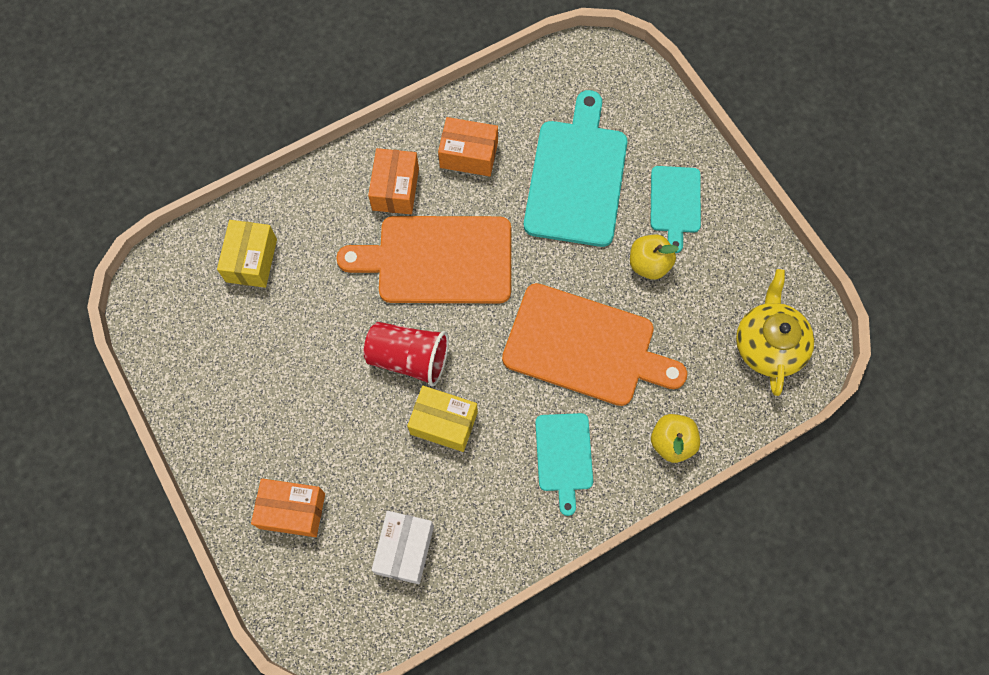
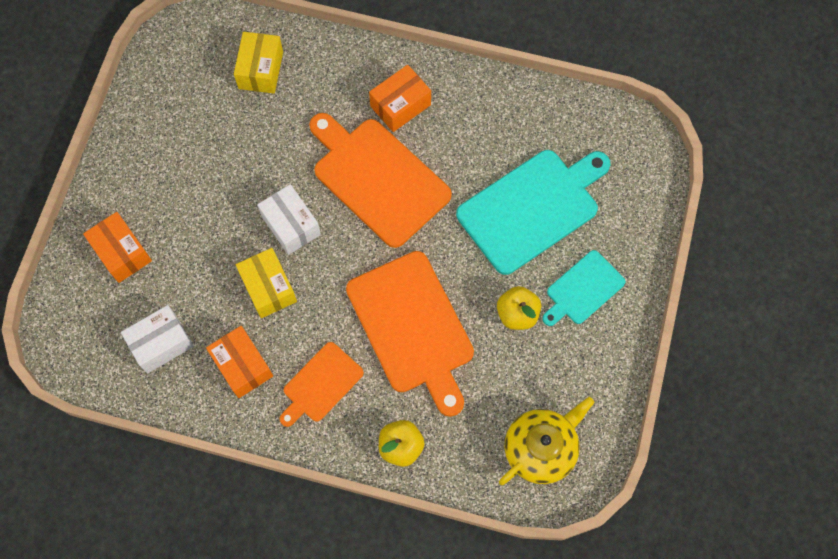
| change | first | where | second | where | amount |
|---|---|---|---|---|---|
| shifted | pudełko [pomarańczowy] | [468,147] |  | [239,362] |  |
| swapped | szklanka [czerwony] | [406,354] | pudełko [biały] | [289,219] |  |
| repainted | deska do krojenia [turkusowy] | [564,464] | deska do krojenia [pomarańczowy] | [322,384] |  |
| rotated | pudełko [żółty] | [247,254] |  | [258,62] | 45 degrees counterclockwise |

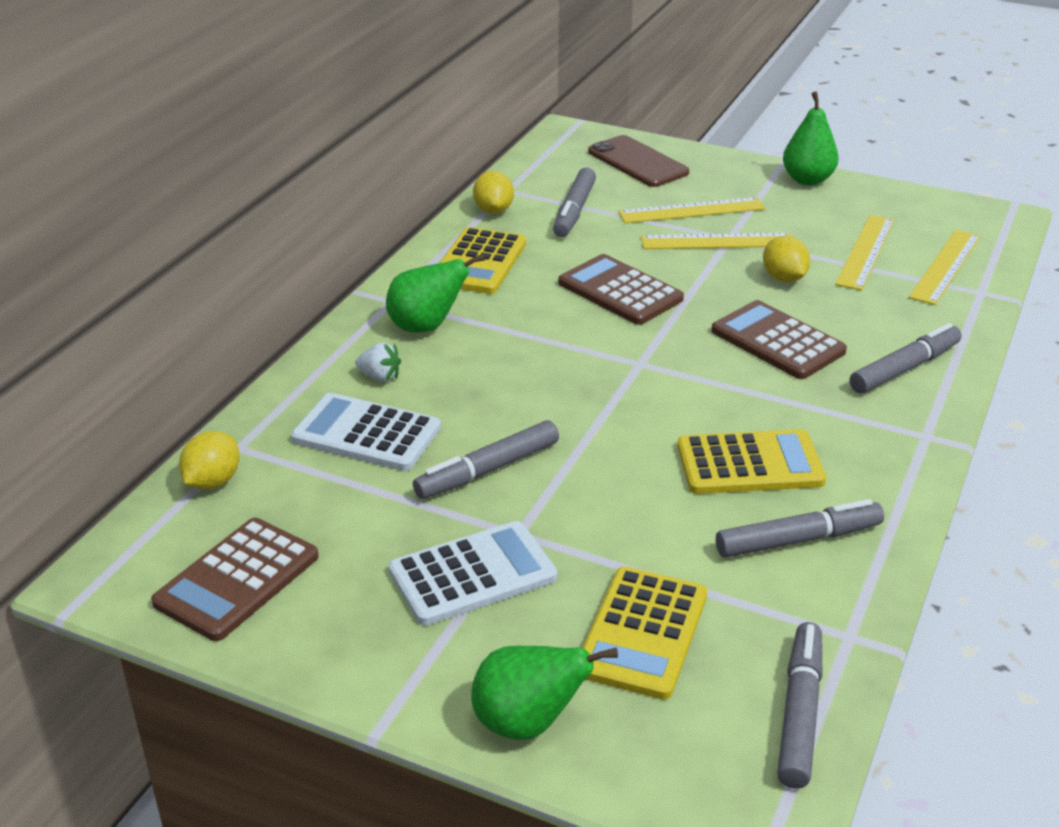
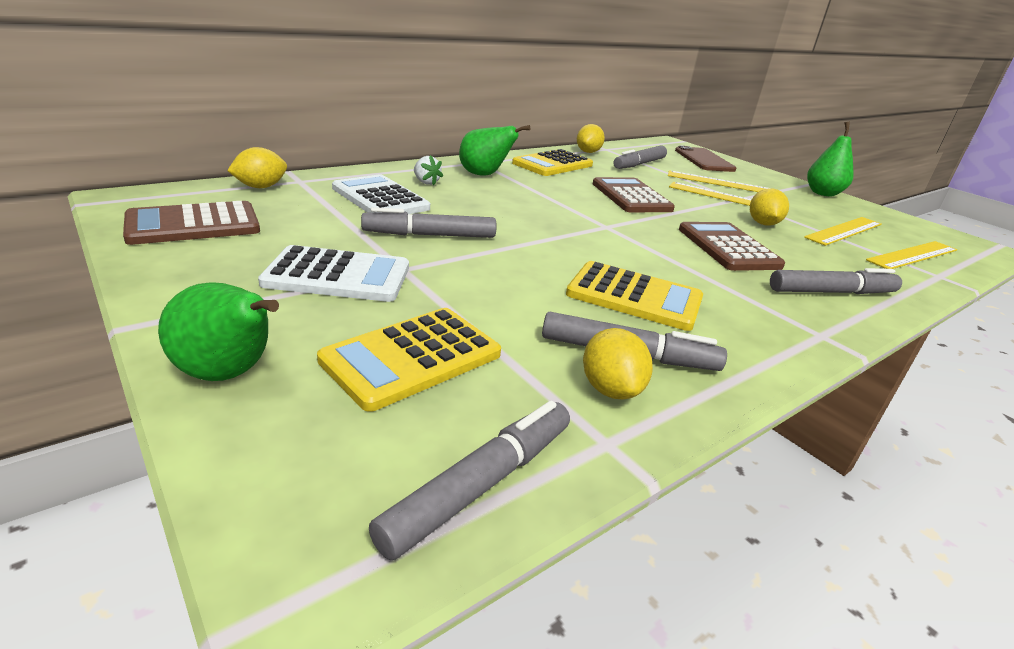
| change | first | where | second | where | amount |
|---|---|---|---|---|---|
| new |  |  | cytryna [żółty] | [618,363] |  |

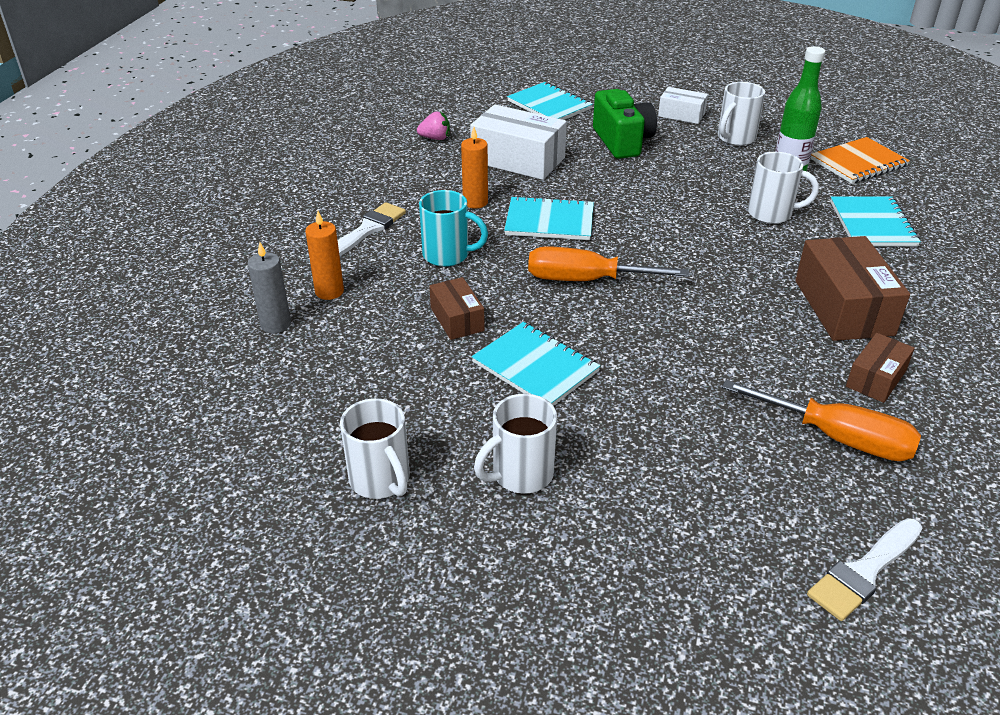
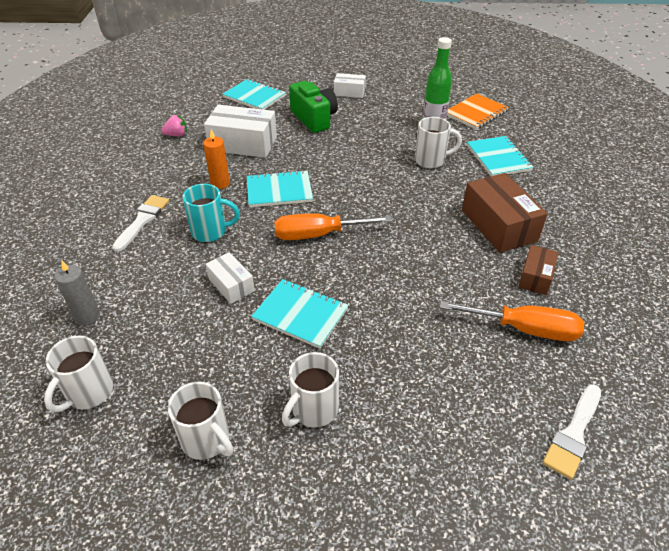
| change | first | where | second | where | amount |
|---|---|---|---|---|---|
| gone | świeca [pomarańczowy] | [324,255] |  |  |  |
| shifted | kubek [biały] | [741,114] |  | [78,374] |  |
| repainted | pudełko [brązowy] | [457,308] | pudełko [biały] | [230,278] |  |

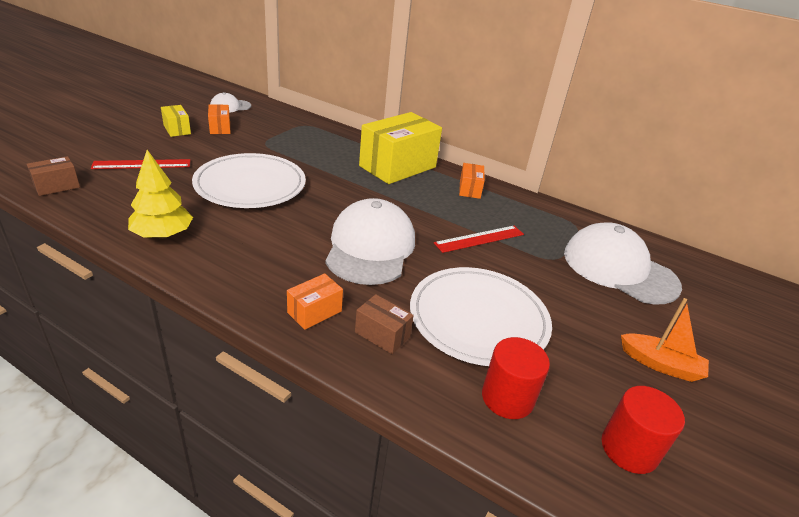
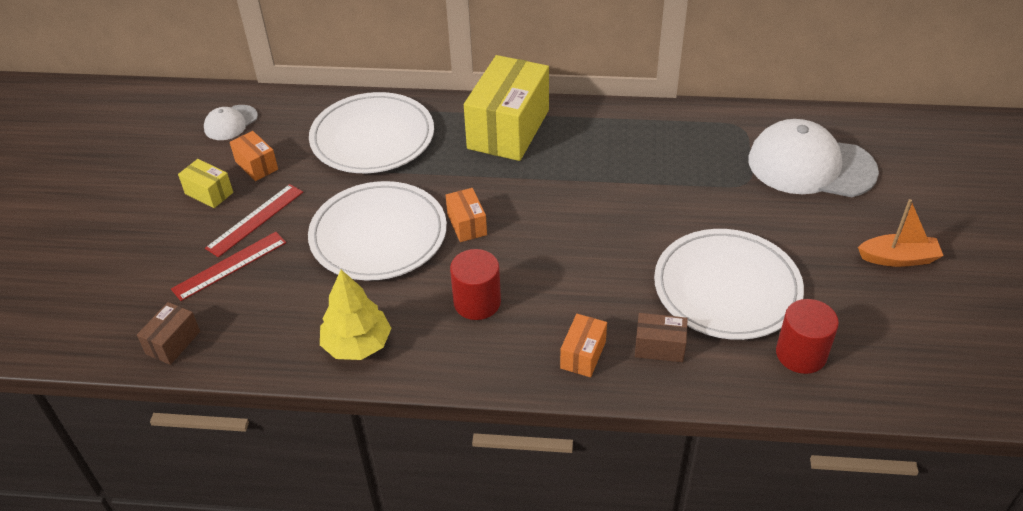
| change | first | where | second | where | amount |
|---|---|---|---|---|---|
| gone | czapka [biały] | [370,241] |  |  |  |
| new |  |  | talerz [biały] | [371,132] |  |
| shifted | linijka [czerwony] | [479,239] |  | [254,220] |  |
| shifted | pudełko [pomarańczowy] | [472,181] |  | [466,215] |  |
| shifted | walec [czerwony] | [643,430] |  | [475,284] |  |

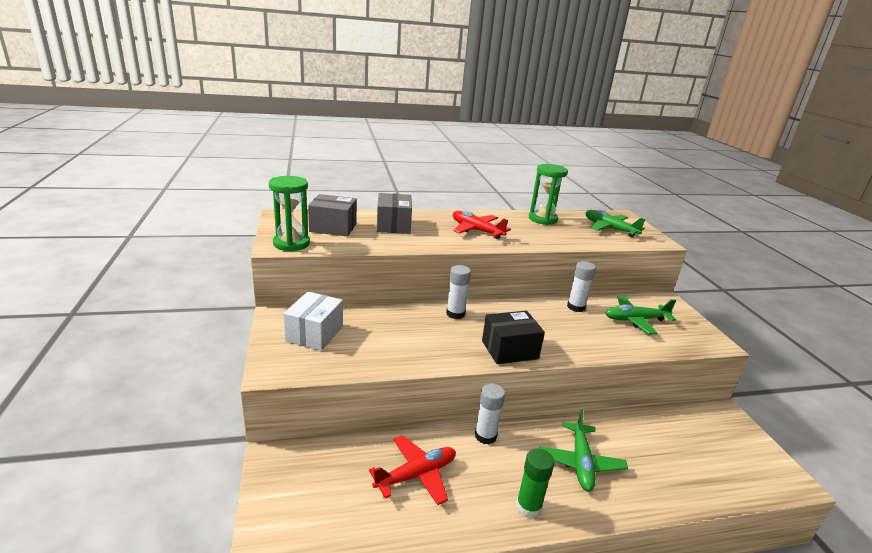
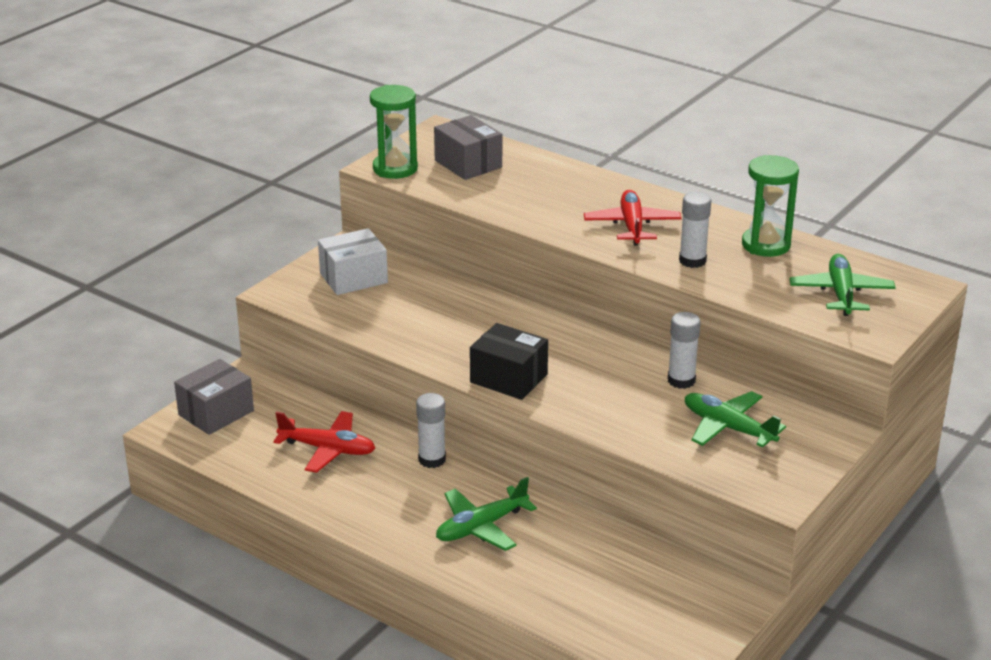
| change | first | where | second | where | amount |
|---|---|---|---|---|---|
| gone | klej w sztyfcie [zielony] | [535,483] |  |  |  |
| shifted | pudełko [szary] | [394,213] |  | [214,397] |  |
| shifted | klej w sztyfcie [biały] | [458,292] |  | [695,230] |  |

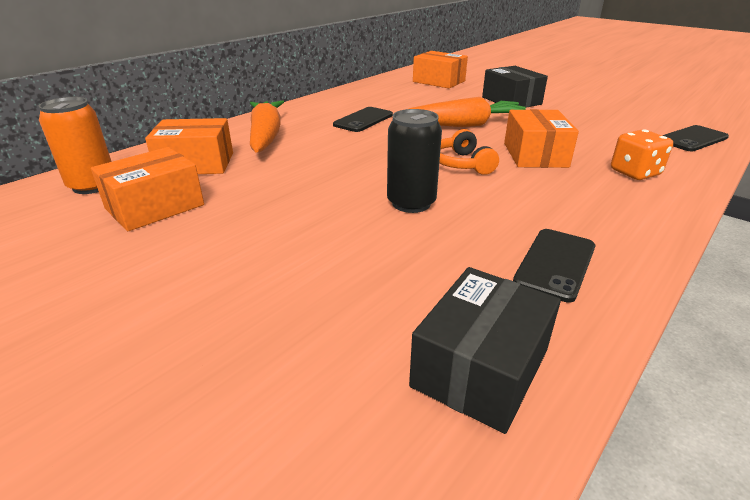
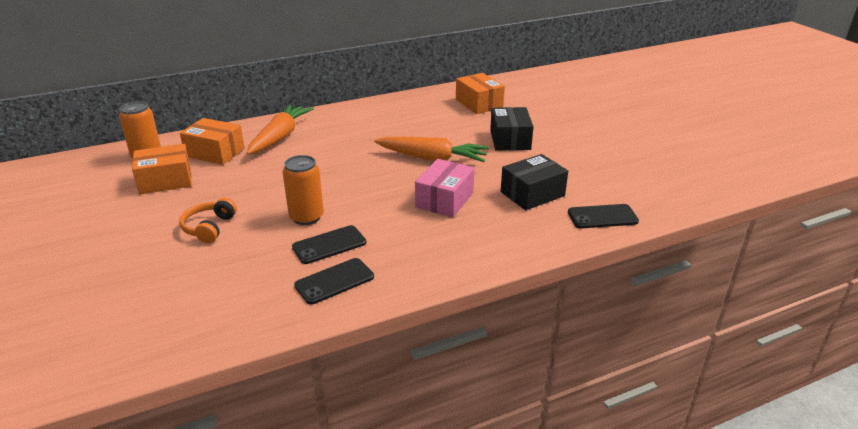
| change | first | where | second | where | amount |
|---|---|---|---|---|---|
| gone | kostka do gry [pomarańczowy] | [642,155] |  |  |  |
| shifted | telefon [czarny] | [363,119] |  | [329,244] |  |
| shifted | pudełko [czarny] | [485,350] |  | [534,182] |  |
| shifted | słuchawki [pomarańczowy] | [469,152] |  | [208,220] |  |
| repainted | puszka [czarny] | [414,161] | puszka [pomarańczowy] | [303,190] |  |
| repainted | pudełko [pomarańczowy] | [541,138] | pudełko [różowy] | [445,188] |  |

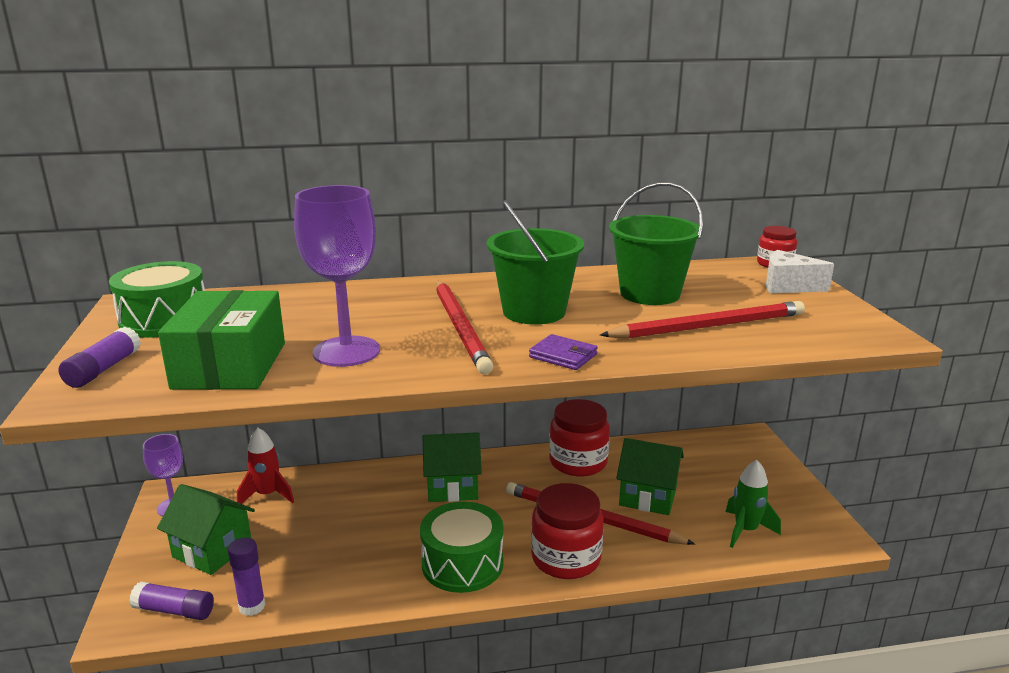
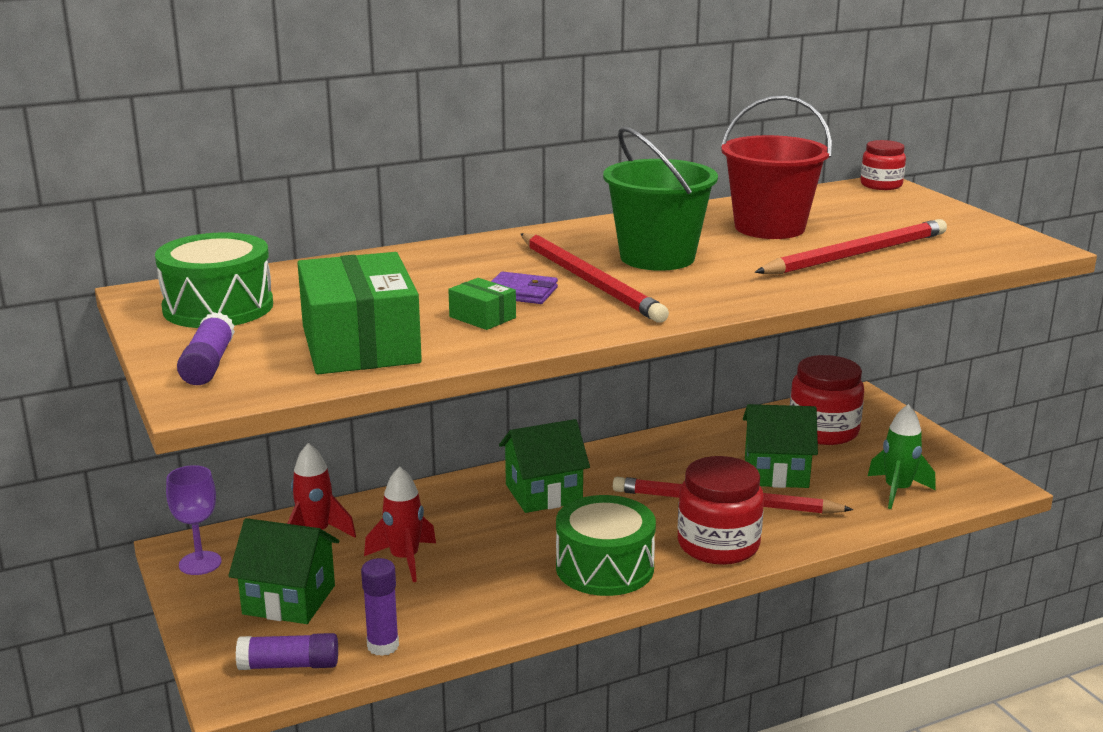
| change | first | where | second | where | amount |
|---|---|---|---|---|---|
| gone | ser [biały] | [800,271] |  |  |  |
| new |  |  | rakieta [czerwony] | [400,524] |  |
| shifted | portfel [fioletowy] | [563,352] |  | [524,288] |  |
| shifted | słoik [czerwony] | [579,438] |  | [827,400] |  |
| swapped | kielich [fioletowy] | [337,276] | pudełko [zielony] | [482,304] |  |
| repainted | wiadro [zielony] | [656,243] | wiadro [czerwony] | [776,167] |  |

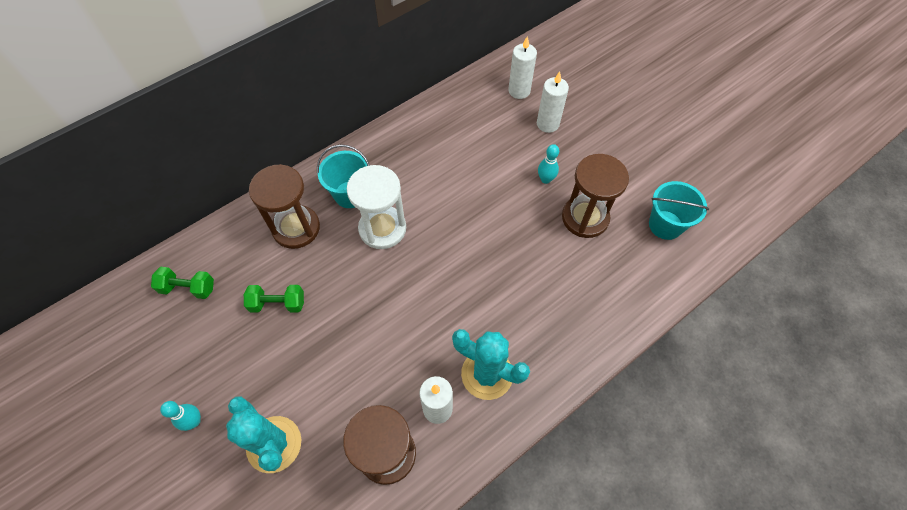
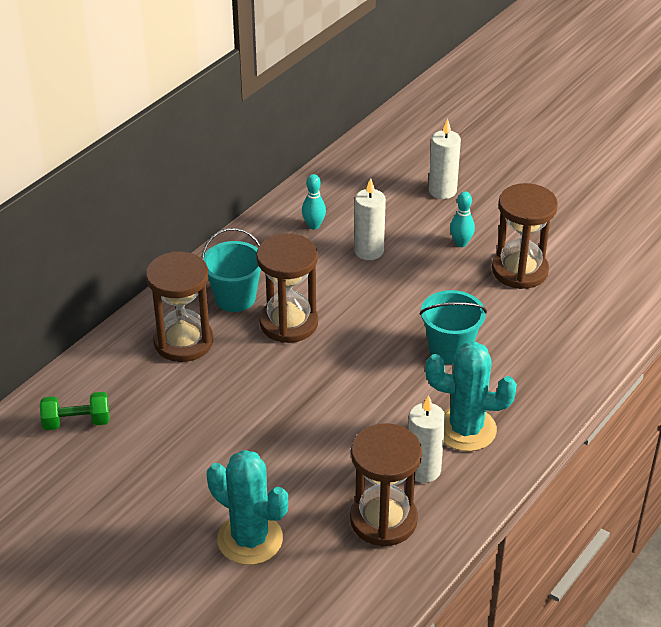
| change | first | where | second | where | amount |
|---|---|---|---|---|---|
| gone | hantel [zielony] | [274,299] |  |  |  |
| shifted | kręgiel [turkusowy] | [180,416] |  | [314,202] |  |
| shifted | świeca [biały] | [522,67] |  | [370,219] |  |
| shifted | wiadro [turkusowy] | [679,210] |  | [453,327] |  |
| repainted | klepsydra [biały] | [376,207] | klepsydra [brązowy] | [287,288] |  |

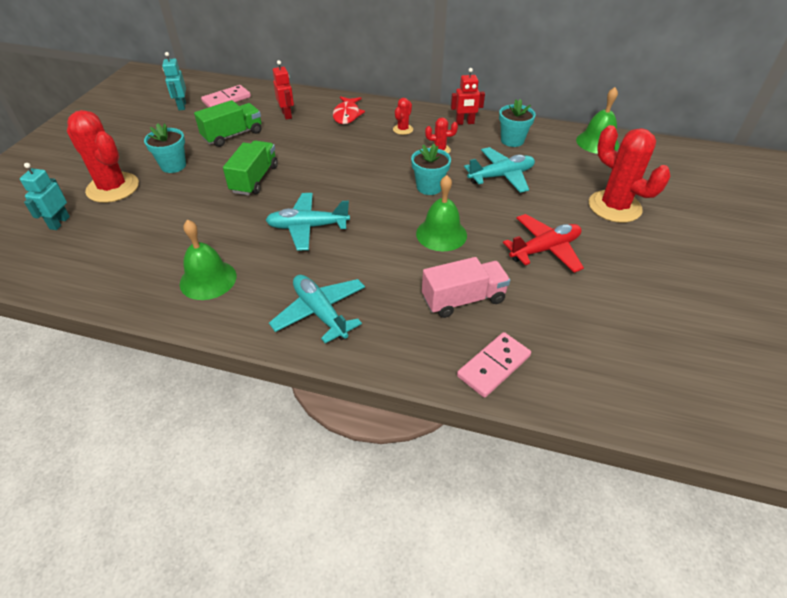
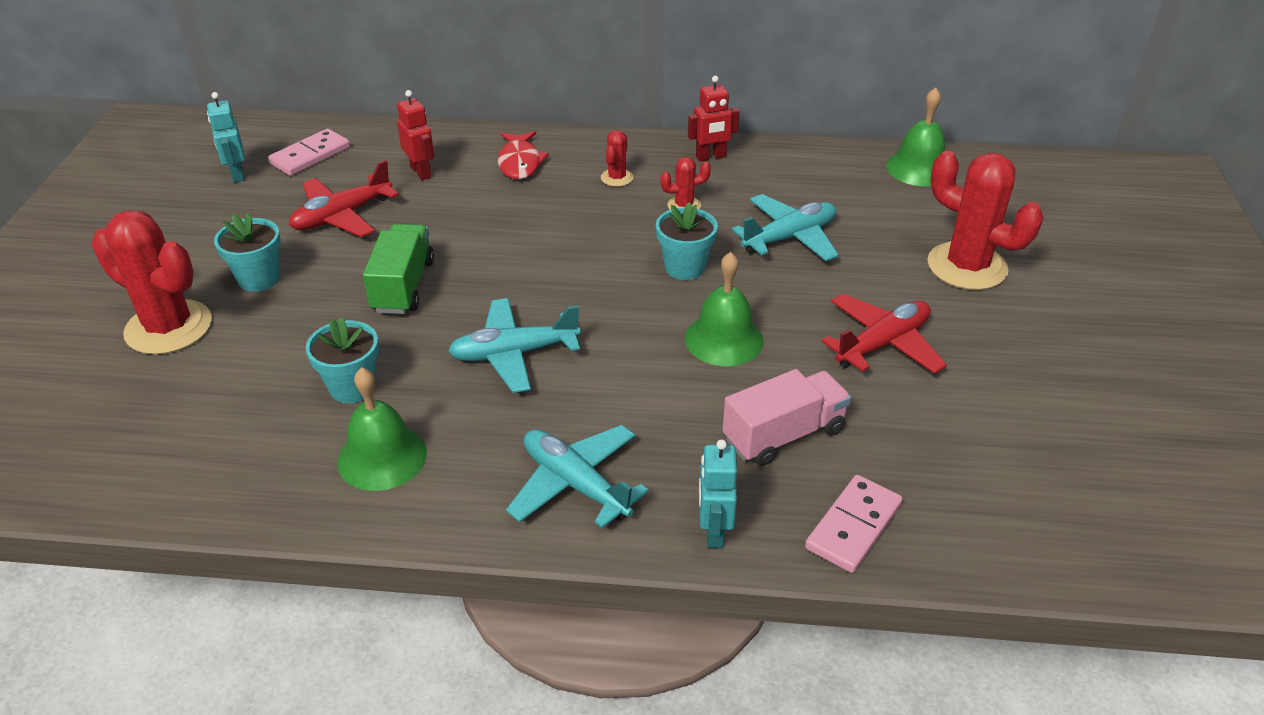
| change | first | where | second | where | amount |
|---|---|---|---|---|---|
| shifted | robot [turkusowy] | [45,196] |  | [718,493] |  |
| shifted | doniczka [turkusowy] | [517,123] |  | [342,360] |  |
| swapped | ciężarówka [zielony] | [228,123] | samolot [czerwony] | [344,198] |  |

